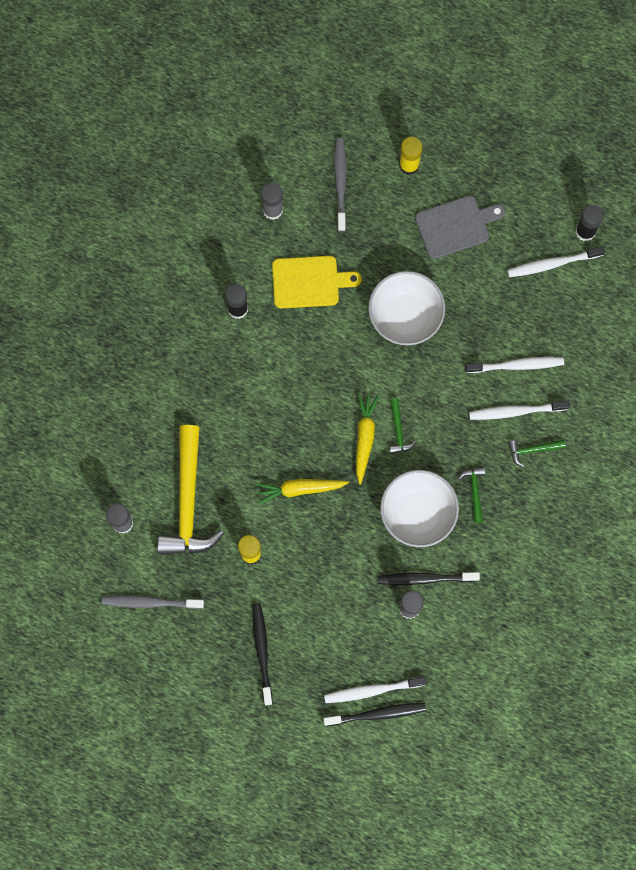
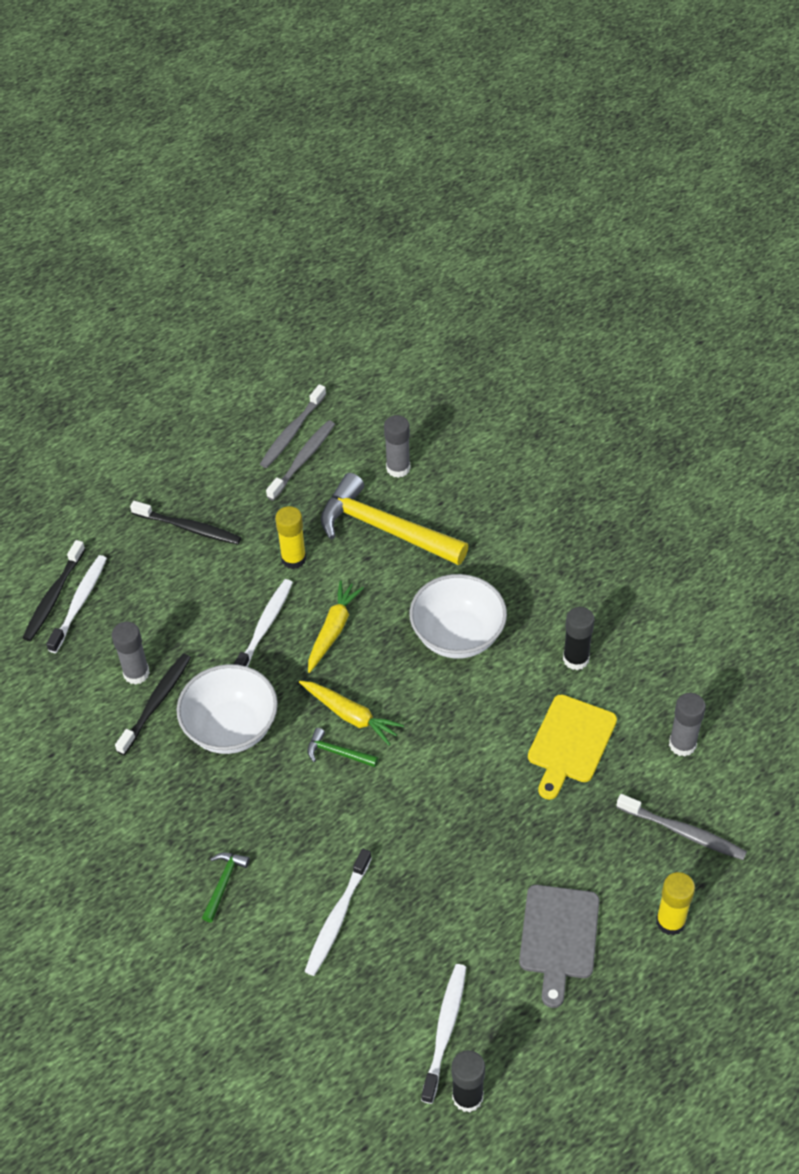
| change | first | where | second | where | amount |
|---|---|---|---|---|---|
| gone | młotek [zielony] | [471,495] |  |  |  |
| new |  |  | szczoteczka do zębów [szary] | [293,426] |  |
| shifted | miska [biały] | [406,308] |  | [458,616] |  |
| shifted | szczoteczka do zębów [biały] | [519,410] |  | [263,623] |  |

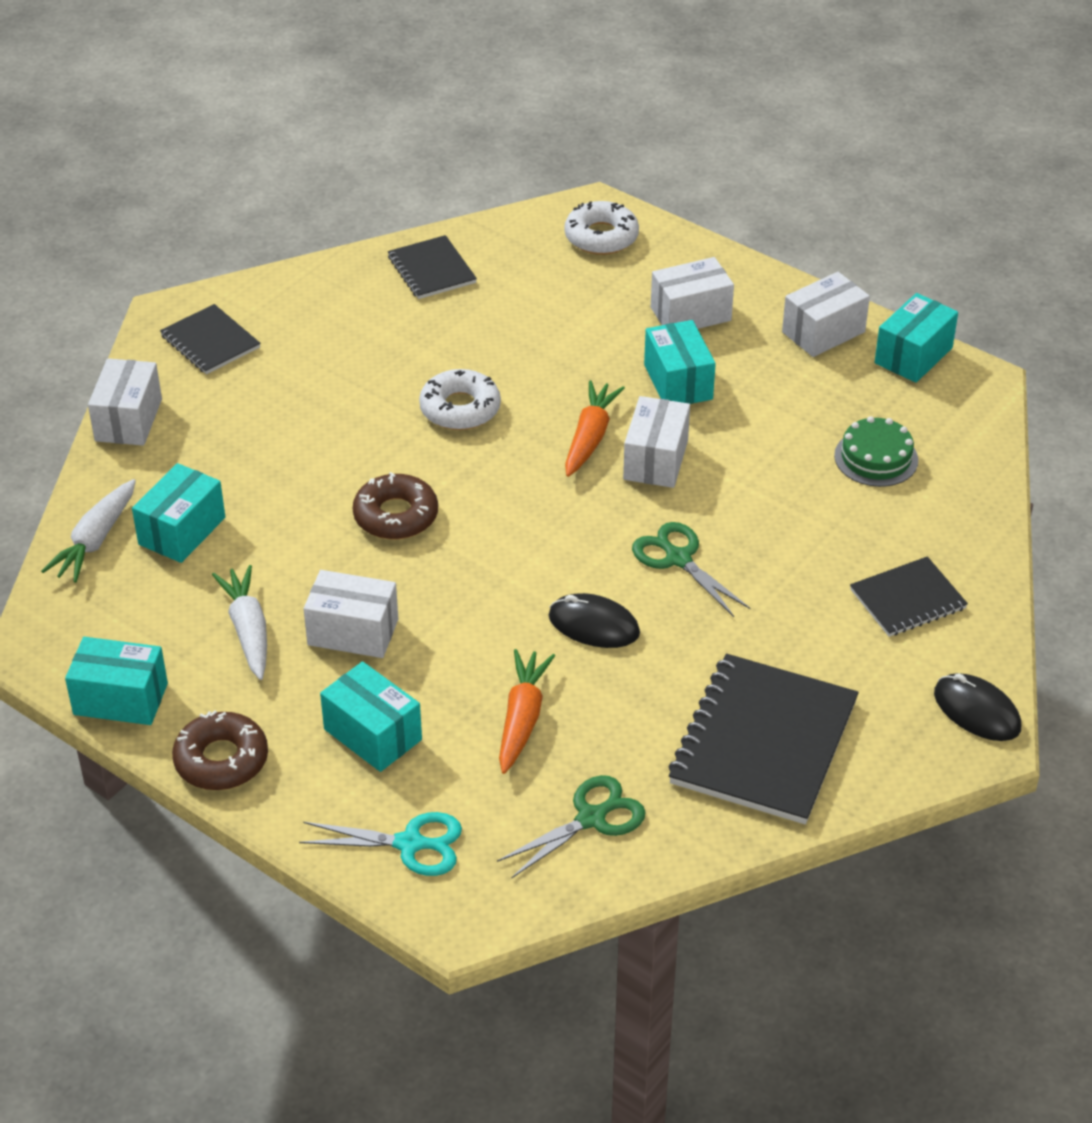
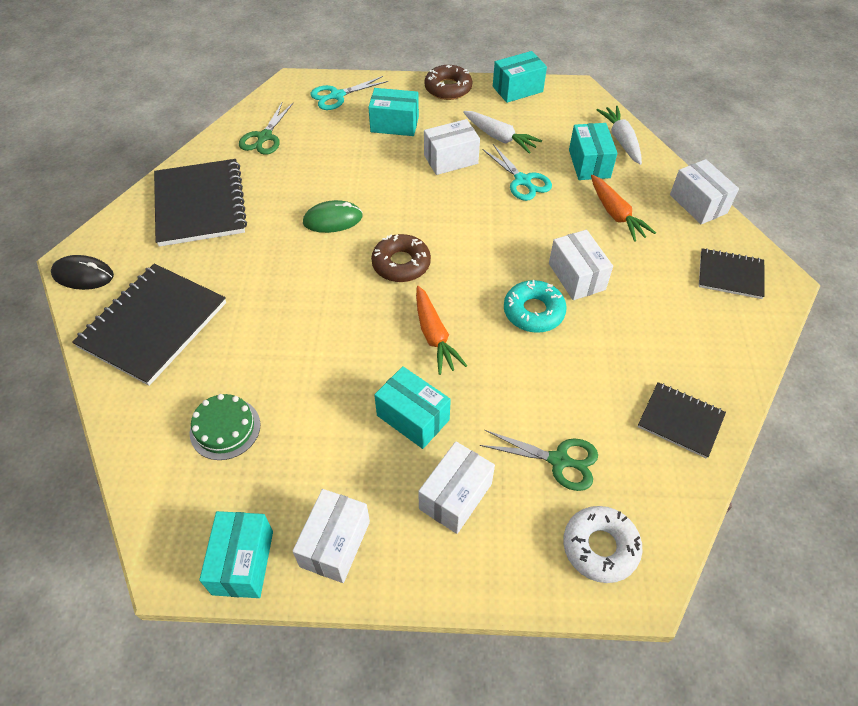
| change | first | where | second | where | amount |
|---|---|---|---|---|---|
| new |  |  | nożyczki [turkusowy] | [517,172] |  |
| shifted | donut [brązowy] | [395,505] |  | [401,258] |  |
| shifted | marchewka [pomarańczowy] | [527,711] |  | [623,208] |  |
| shifted | pudełko [biały] | [656,442] |  | [581,265] |  |
| shifted | nożyczki [zielony] | [691,569] |  | [539,460] |  |
| repainted | donut [biały] | [460,399] | donut [turkusowy] | [535,306] |  |
| repainted | myszka [czarny] | [594,620] | myszka [zielony] | [333,216] |  |
| scaled | zeszyt [czarny] | [909,596] |  | [149,325] | x1.80 |

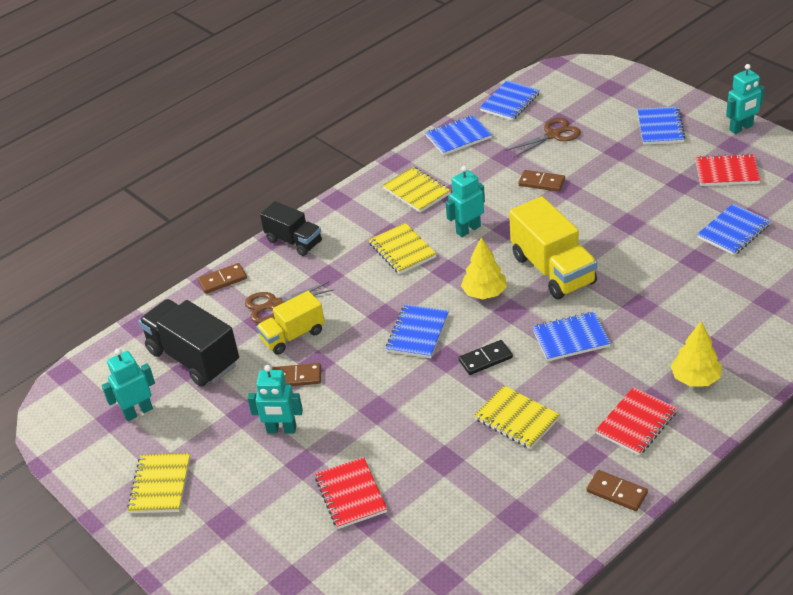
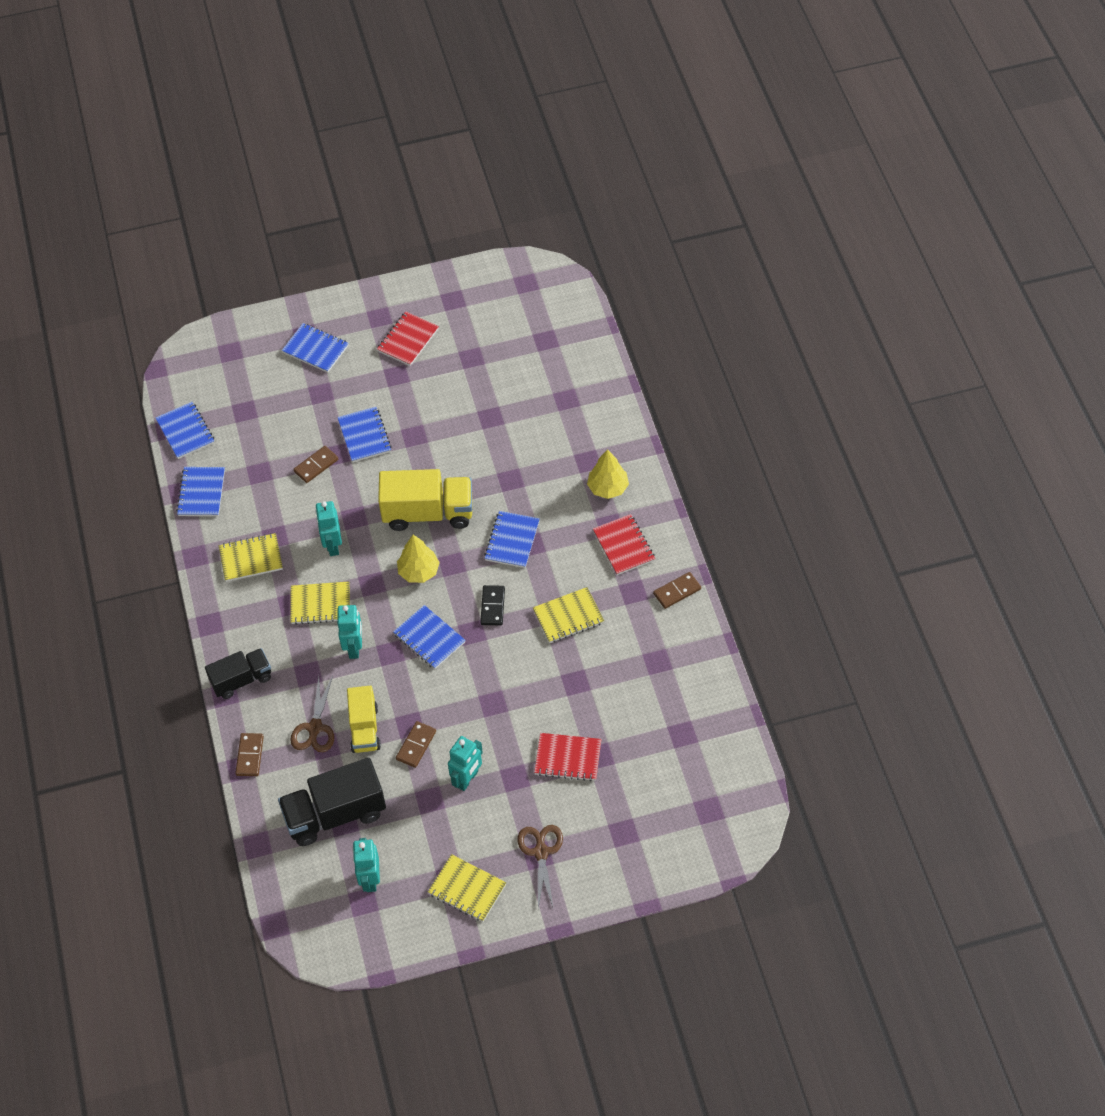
| change | first | where | second | where | amount |
|---|---|---|---|---|---|
| shifted | nożyczki [brązowy] | [543,138] |  | [540,866] |  |
| shifted | zeszyt [niebieski] | [733,229] |  | [364,434] |  |
| shifted | robot [turkusowy] | [745,99] |  | [349,632] |  |

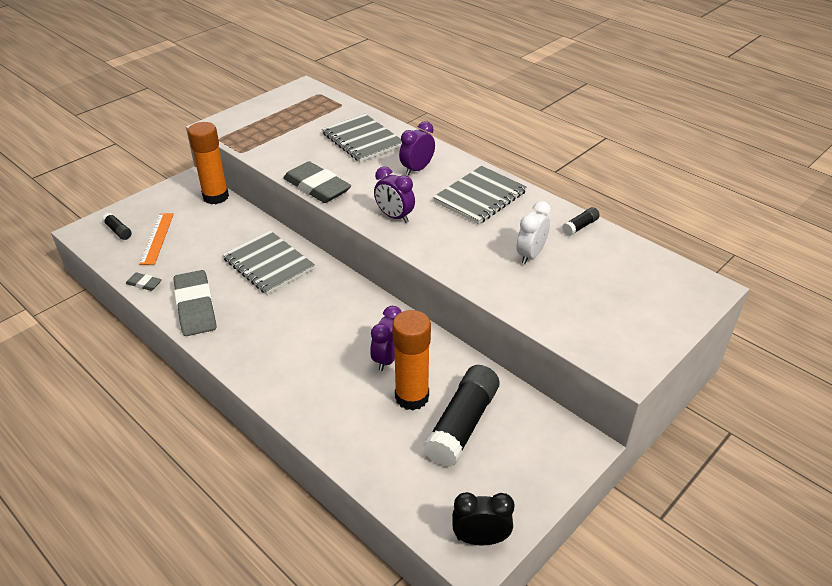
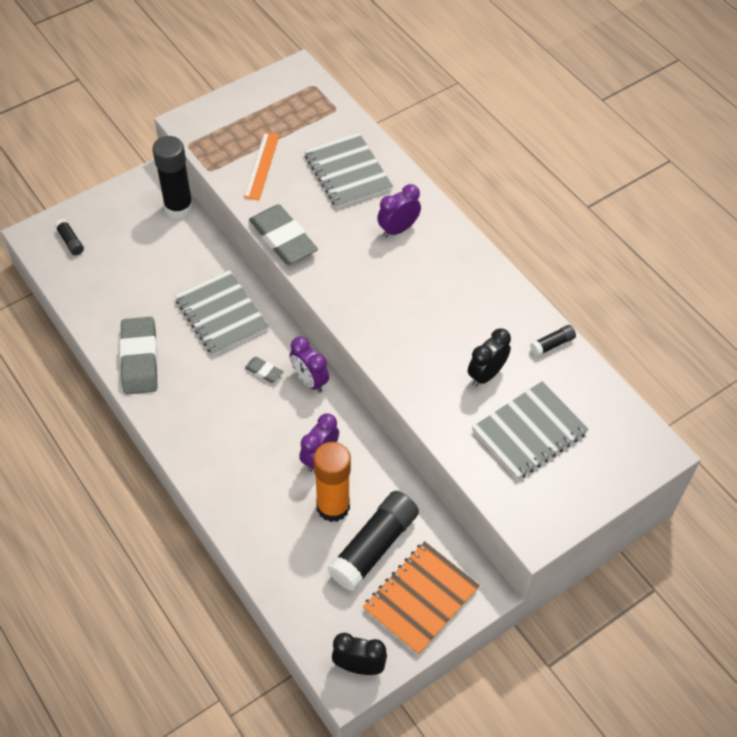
| change | first | where | second | where | amount |
|---|---|---|---|---|---|
| new |  |  | zeszyt [pomarańczowy] | [421,598] |  |
| shifted | gumka do mazania [szary] | [144,282] |  | [264,370] |  |
| shifted | linijka [pomarańczowy] | [156,239] |  | [262,166] |  |
| shifted | budzik [fioletowy] | [394,194] |  | [309,365] |  |
| shifted | zeszyt [szary] | [480,195] |  | [530,430] |  |
| repainted | klej w sztyfcie [pomarańczowy] | [208,163] | klej w sztyfcie [czarny] | [172,177] |  |
| repainted | budzik [biały] | [534,232] | budzik [czarny] | [489,357] |  |

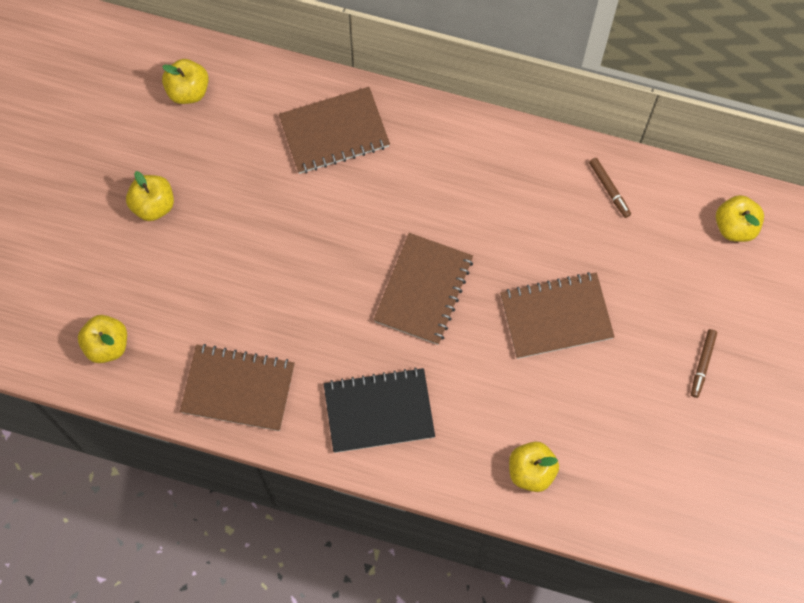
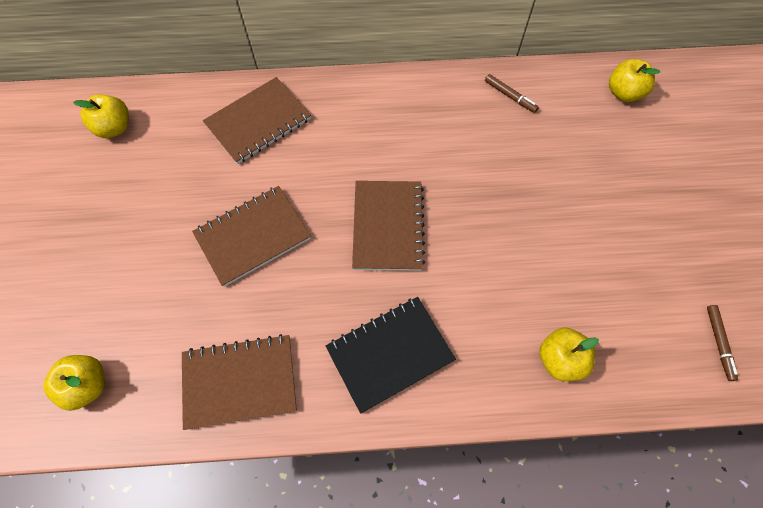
| change | first | where | second | where | amount |
|---|---|---|---|---|---|
| gone | jabłko [żółty] | [150,196] |  |  |  |
| shifted | zeszyt [brązowy] | [557,315] |  | [251,236] |  |
| shifted | flamaster [brązowy] | [704,363] |  | [722,343] |  |

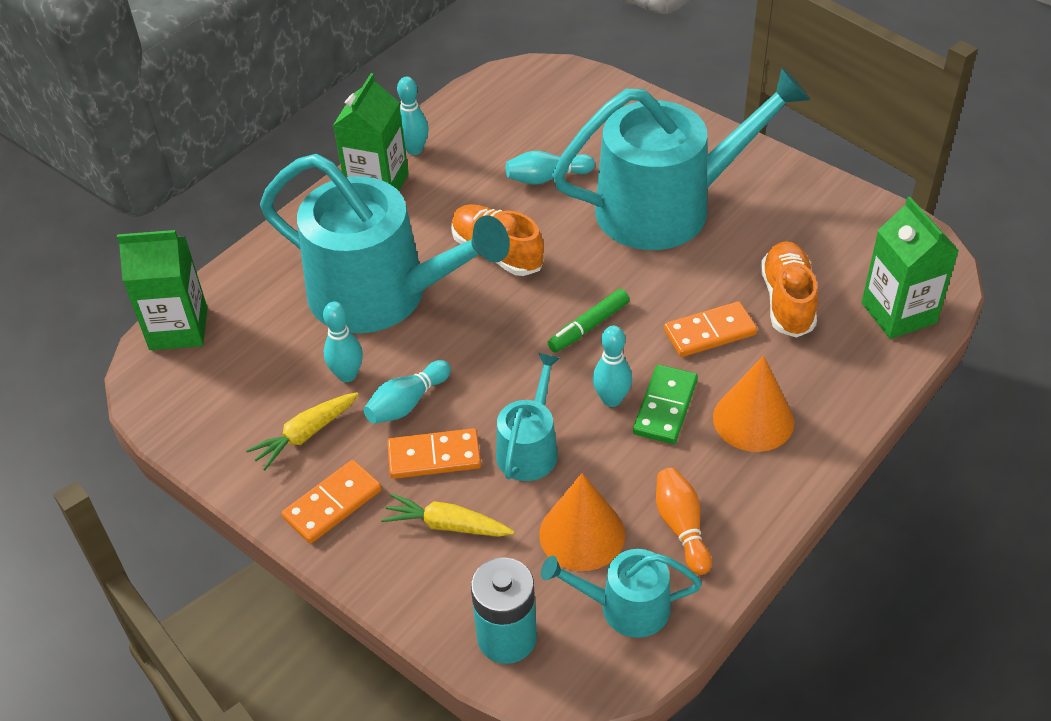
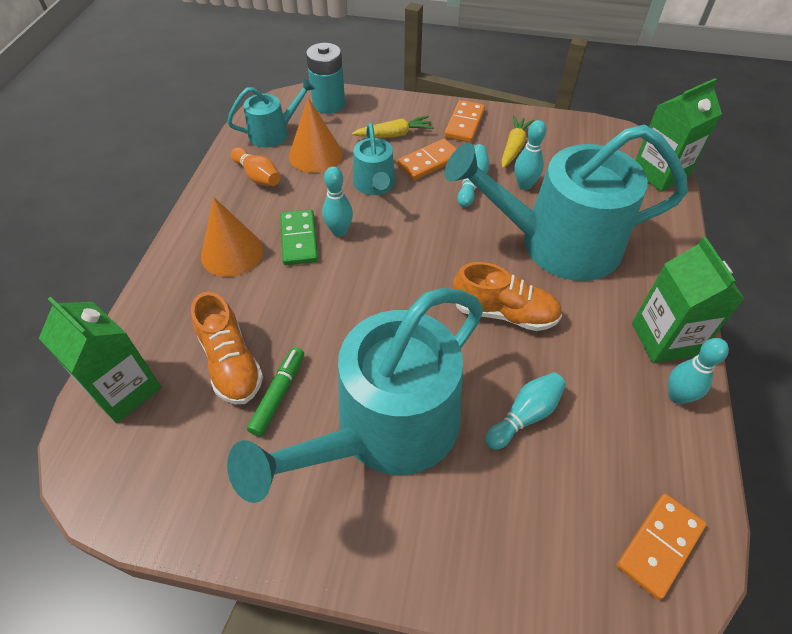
| change | first | where | second | where | amount |
|---|---|---|---|---|---|
| shifted | flamaster [zielony] | [588,321] |  | [275,392] |  |
| shifted | kostka domina [pomarańczowy] | [710,329] |  | [661,547] |  |

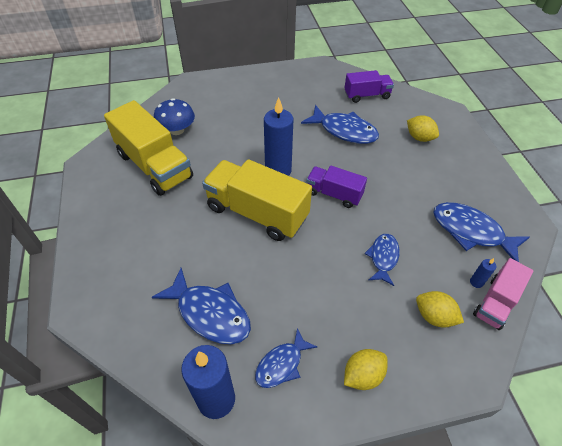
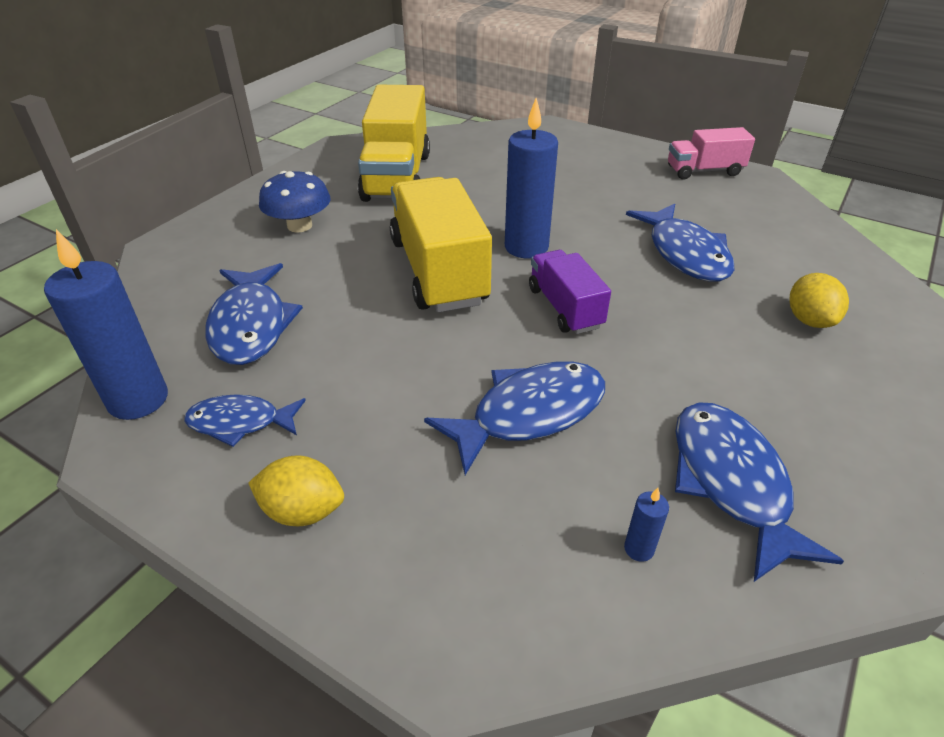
| change | first | where | second | where | amount |
|---|---|---|---|---|---|
| gone | ciężarówka [fioletowy] | [369,86] |  |  |  |
| gone | cytryna [żółty] | [440,309] |  |  |  |
| shifted | grzyb [niebieski] | [174,116] |  | [294,202] |  |
| shifted | ciężarówka [różowy] | [503,294] |  | [711,153] |  |
| scaled | ryba [niebieski] | [382,260] |  | [514,418] | x1.63 |

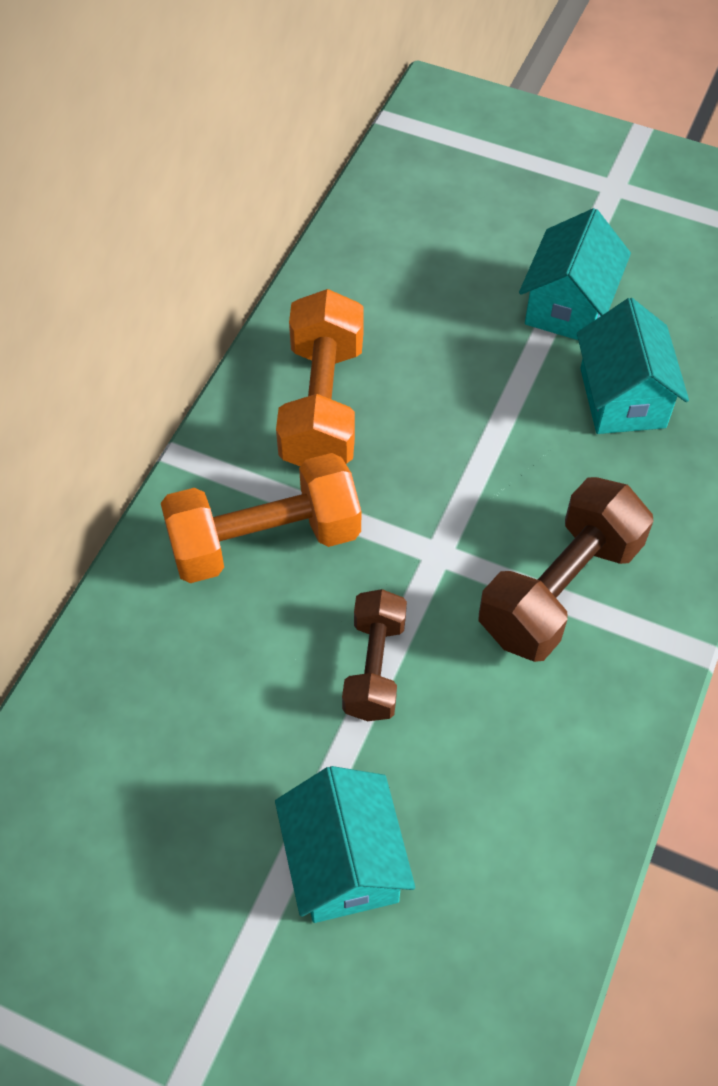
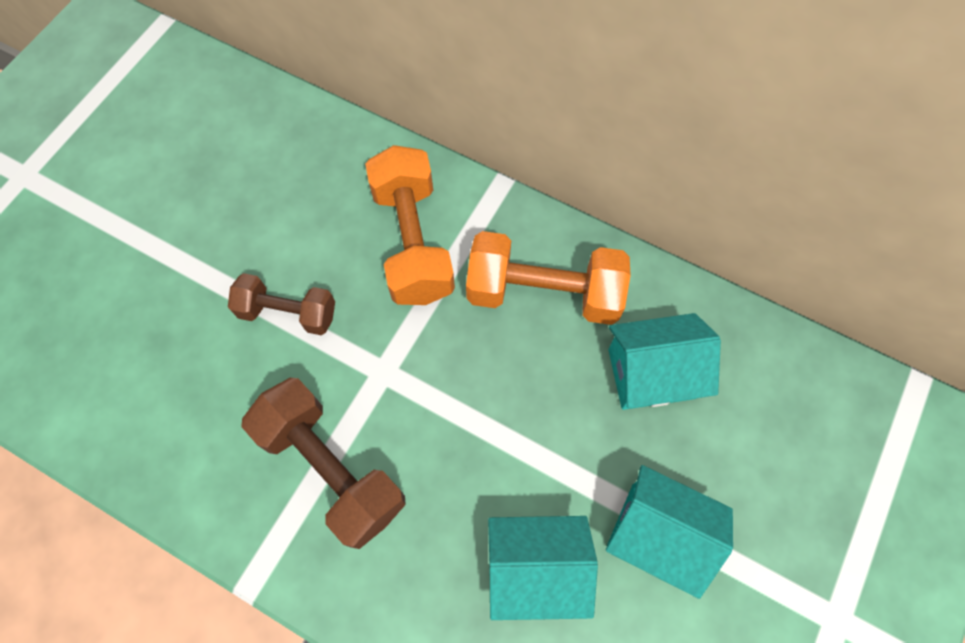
| change | first | where | second | where | amount |
|---|---|---|---|---|---|
| shifted | domek [turkusowy] | [345,844] |  | [664,361] |  |

